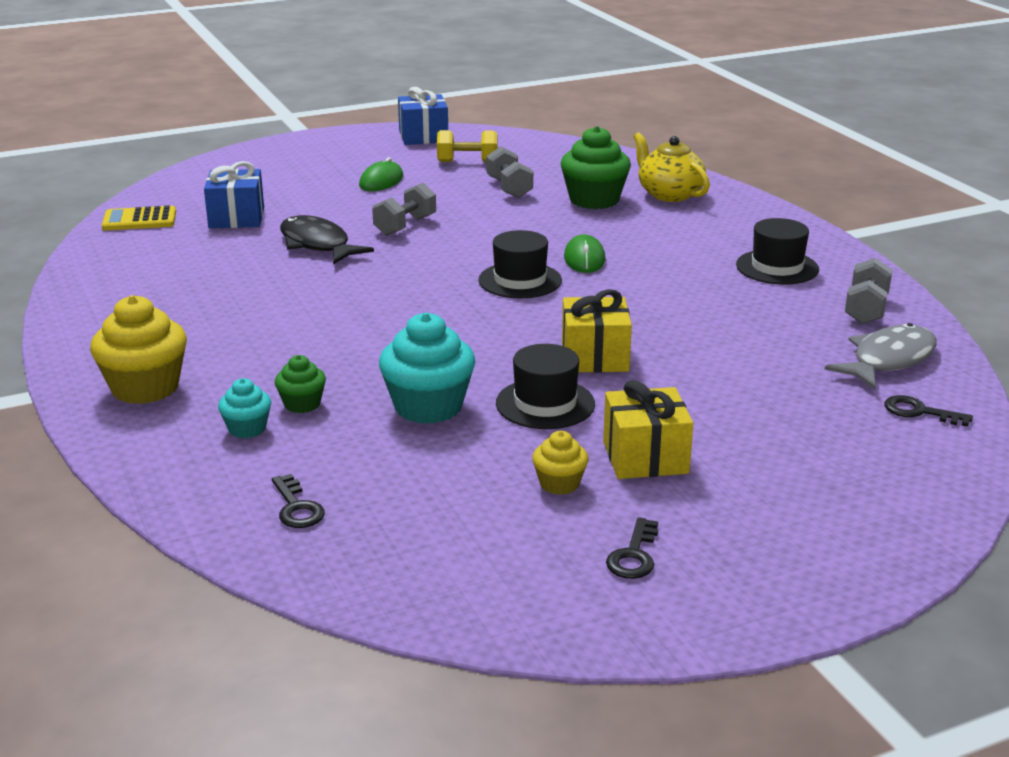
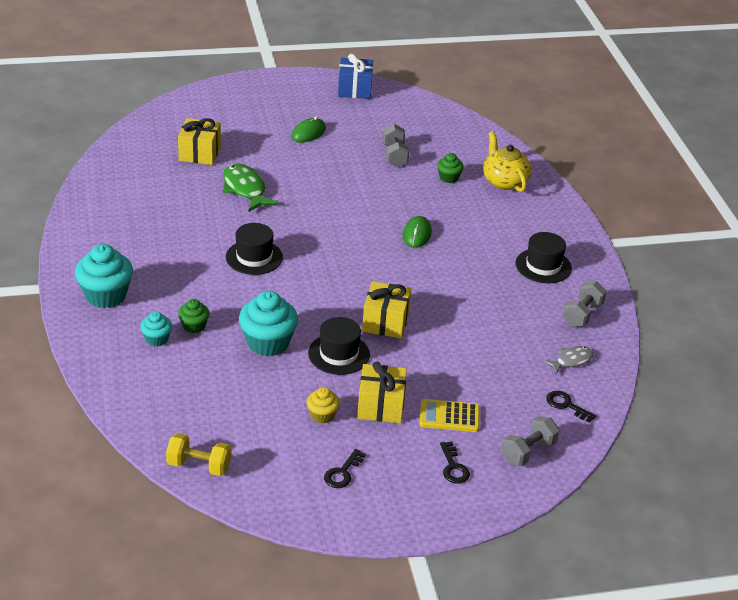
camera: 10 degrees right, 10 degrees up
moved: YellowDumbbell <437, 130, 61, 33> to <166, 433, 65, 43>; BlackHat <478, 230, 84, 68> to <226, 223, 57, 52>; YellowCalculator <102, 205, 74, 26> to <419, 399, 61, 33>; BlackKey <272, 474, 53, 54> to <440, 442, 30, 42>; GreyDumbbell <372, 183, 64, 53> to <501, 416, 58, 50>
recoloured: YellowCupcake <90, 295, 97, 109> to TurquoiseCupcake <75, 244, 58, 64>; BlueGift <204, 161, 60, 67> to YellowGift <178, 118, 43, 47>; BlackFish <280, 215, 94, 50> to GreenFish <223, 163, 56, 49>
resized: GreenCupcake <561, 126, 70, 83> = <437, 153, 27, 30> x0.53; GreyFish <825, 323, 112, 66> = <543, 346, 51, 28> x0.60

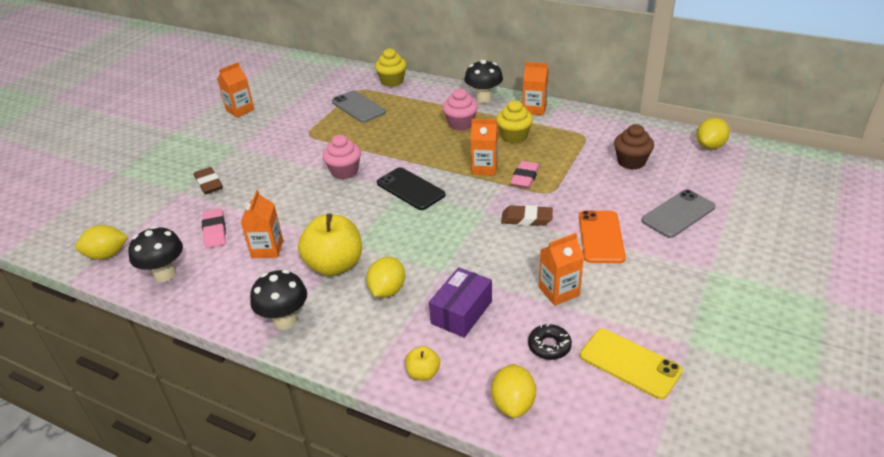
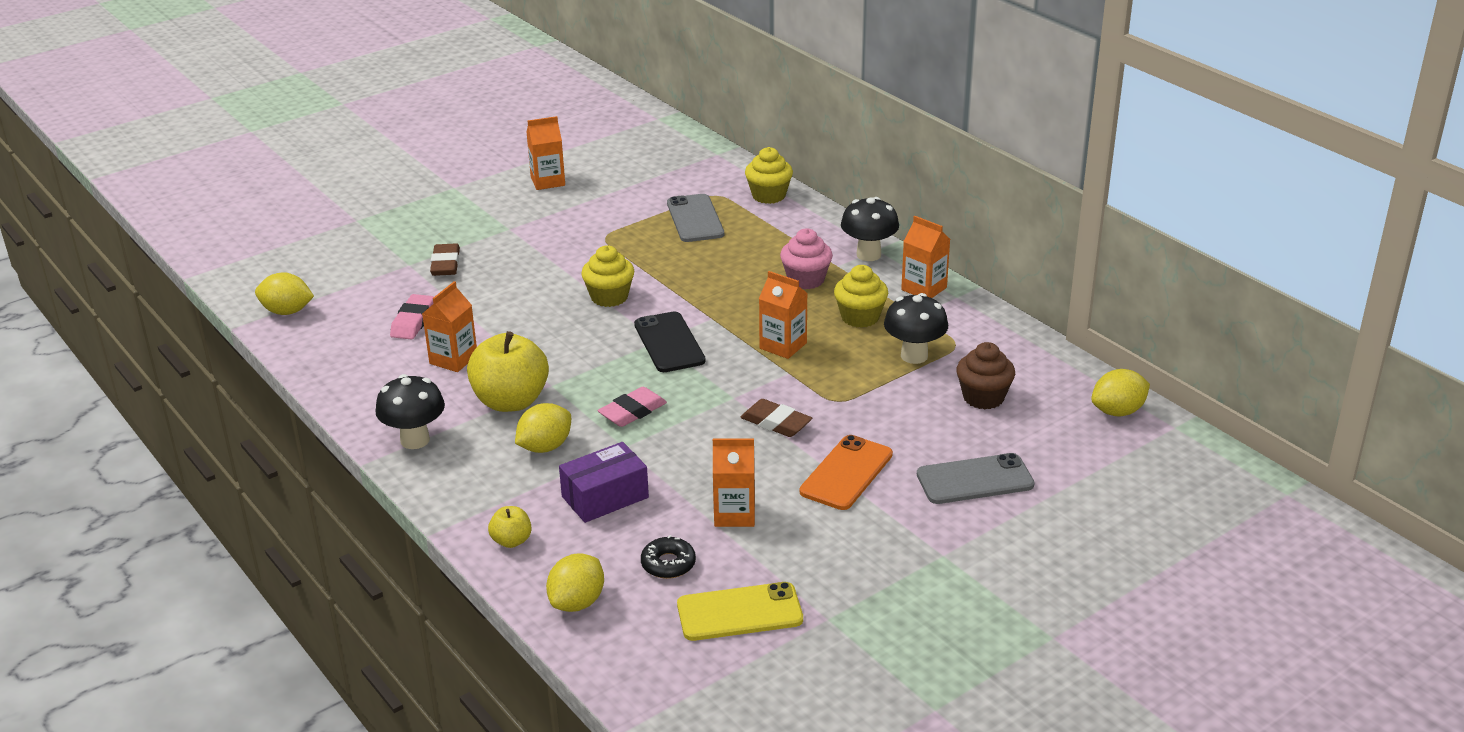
camera: 25 degrees right, 5 degrees down
moved: PinkEraser <510, 161, 30, 28> to <598, 387, 69, 40>; BlackMushroom <128, 226, 55, 56> to <884, 293, 64, 71>
recoloured: PinkCupcake <323, 135, 38, 44> to YellowCupcake <581, 245, 53, 62>
turned: YellowPhone <580, 329, 103, 70> = <677, 582, 126, 59> 75 degrees counterclockwise

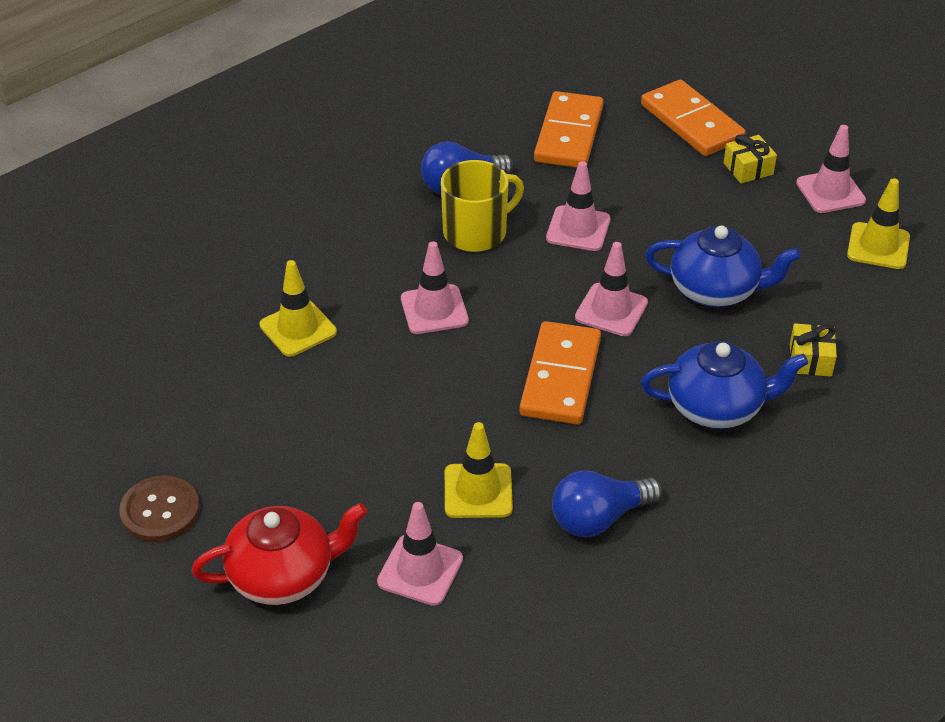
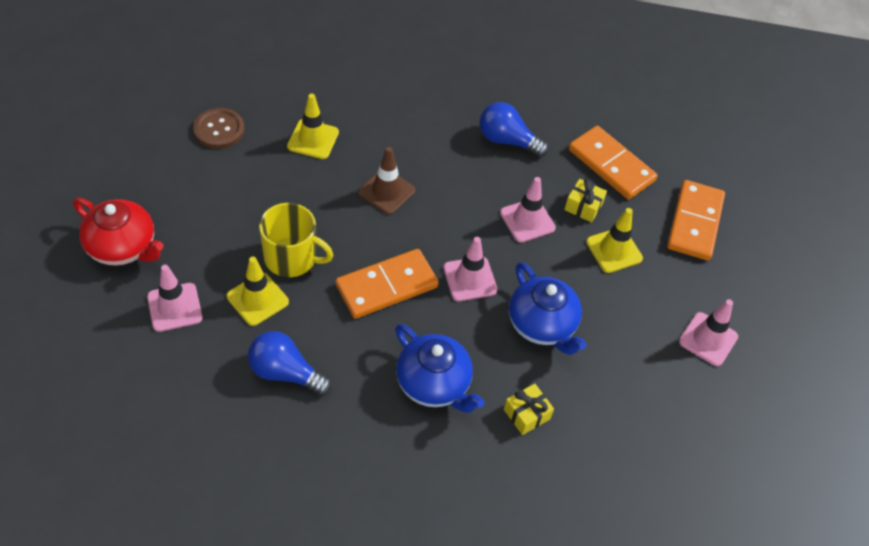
camera: 45 degrees right, 10 degrees up
moved: BrownButton <119, 476, 81, 66> to <193, 108, 52, 41>; YellowMug <441, 160, 83, 92> to <259, 203, 74, 74>; YellowGift <723, 134, 54, 49> to <564, 179, 43, 43>; YellowTrafficCone <847, 178, 63, 91> to <586, 208, 57, 65>
recoloured: PinkTrafficCone <401, 241, 68, 93> to BrownTrafficCone <358, 147, 57, 68>
turned: OrangeDomino <534, 91, 69, 77> = <569, 126, 88, 74> 75 degrees clockwise

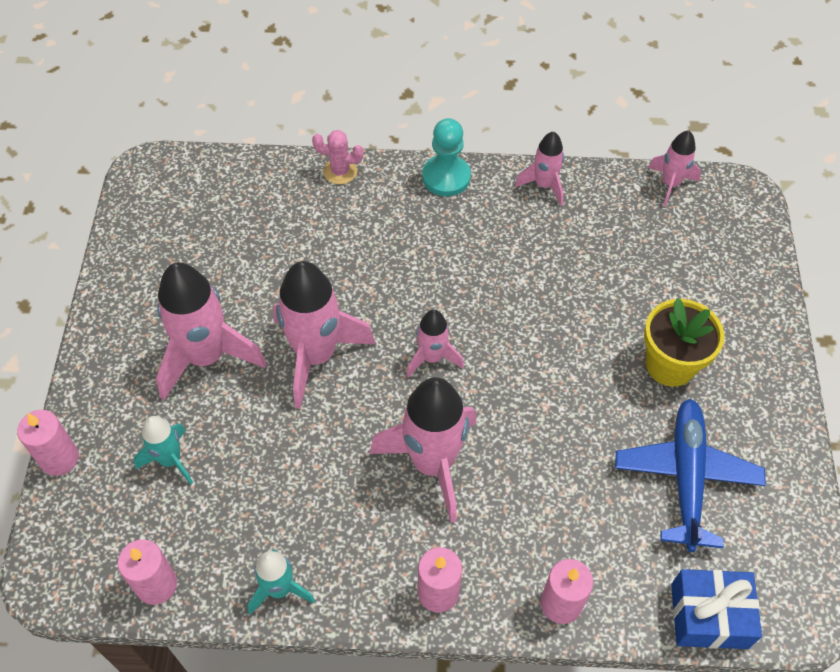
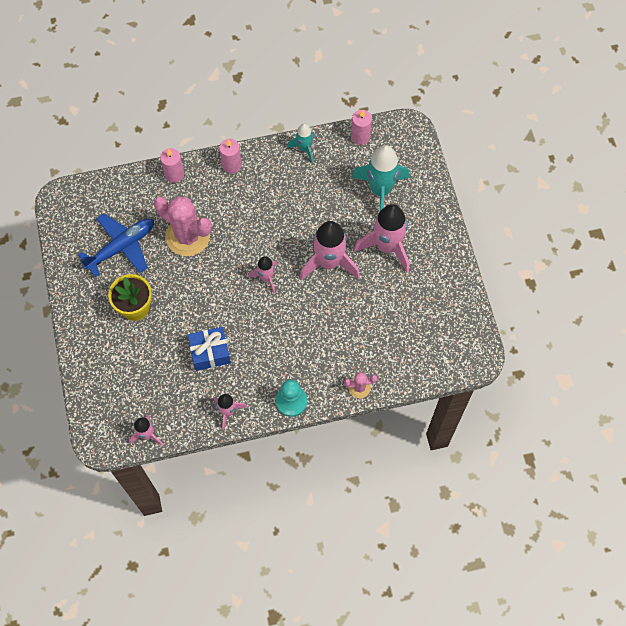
camera: 165 degrees right, 10 degrees up
removed: PinkCandle <17, 410, 62, 66>; PinkRocket <369, 377, 108, 146>
added: PinkCactus <154, 196, 57, 60>
moved: BlueGift <671, 569, 91, 80> to <188, 327, 43, 44>
turned: BluePlane <615, 399, 151, 153> = <78, 213, 76, 64> 120 degrees counterclockwise
resized: TurquoiseRocket <133, 416, 60, 68> = <352, 145, 57, 66> x1.85

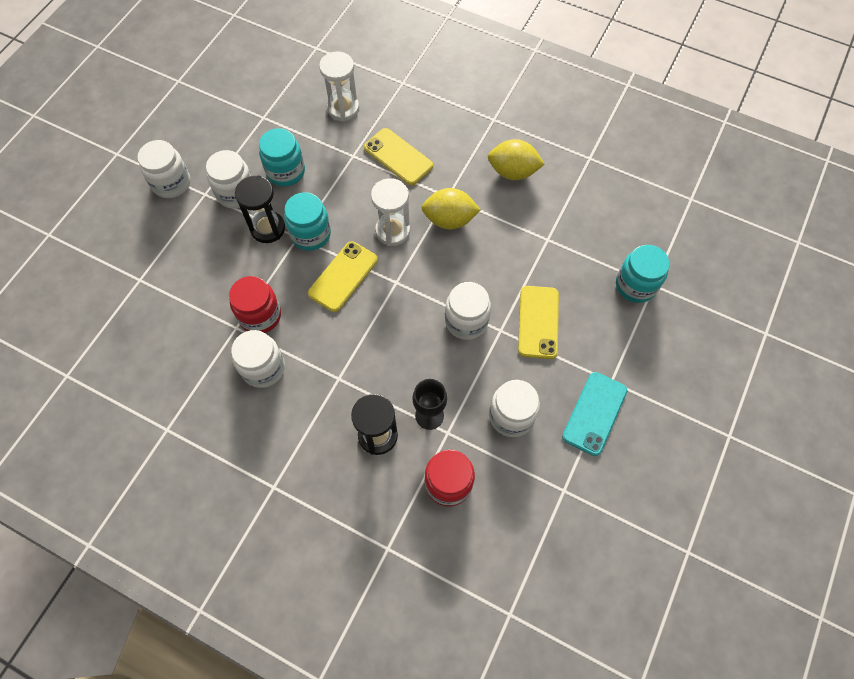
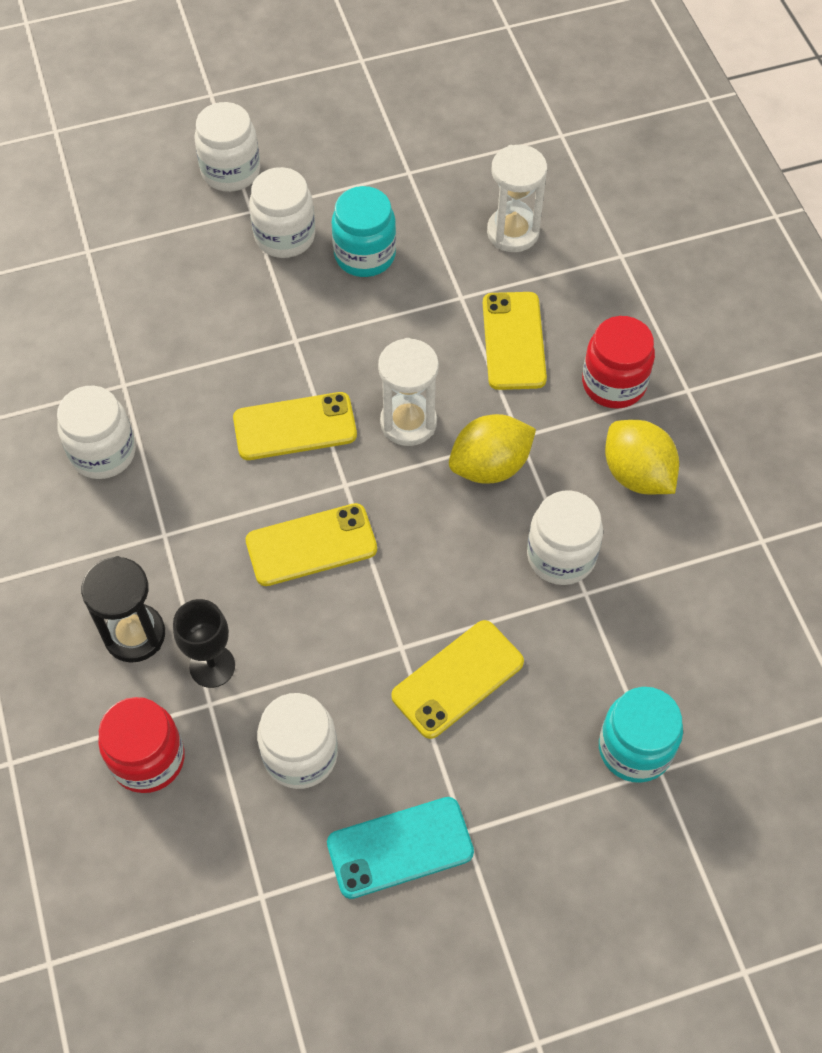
camera: 45 degrees right, 5 degrees down
removed: BlackHourglass <235, 176, 50, 67>; TurquoiseJar <284, 192, 47, 59>
added: YellowPhone <246, 503, 131, 83>
moved: WhiteJar <445, 282, 46, 58> to <527, 490, 76, 95>; RedJar <229, 276, 52, 57> to <582, 316, 73, 93>
turned: YellowLemon <421, 188, 60, 41> = <449, 414, 87, 70> 75 degrees counterclockwise

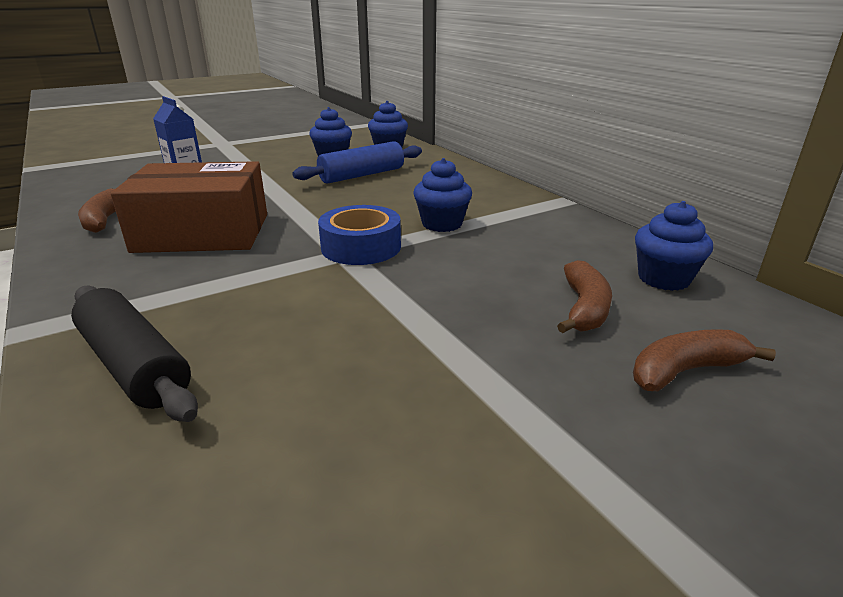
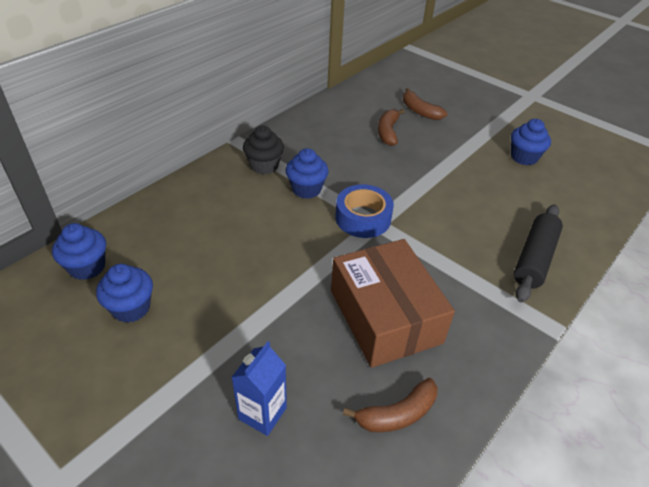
camera: 110 degrees left, 15 degrees up
removed: BlueRollingPin <292, 141, 130, 43>
added: BlackCupcake <243, 126, 41, 48>
moved: BlueCupcake <635, 201, 78, 90> to <511, 119, 40, 47>
turned: BrownBanana <557, 260, 55, 73> = <378, 109, 26, 37> 75 degrees counterclockwise

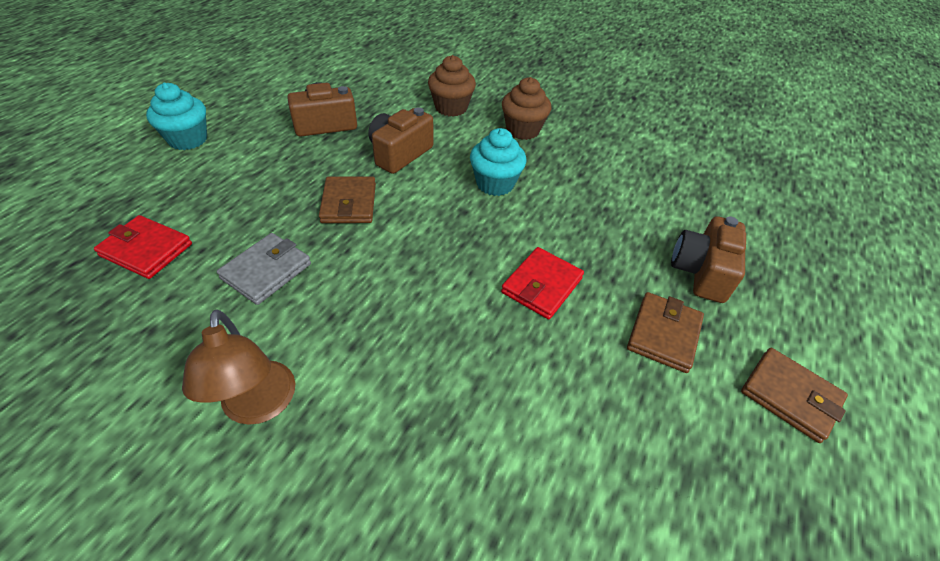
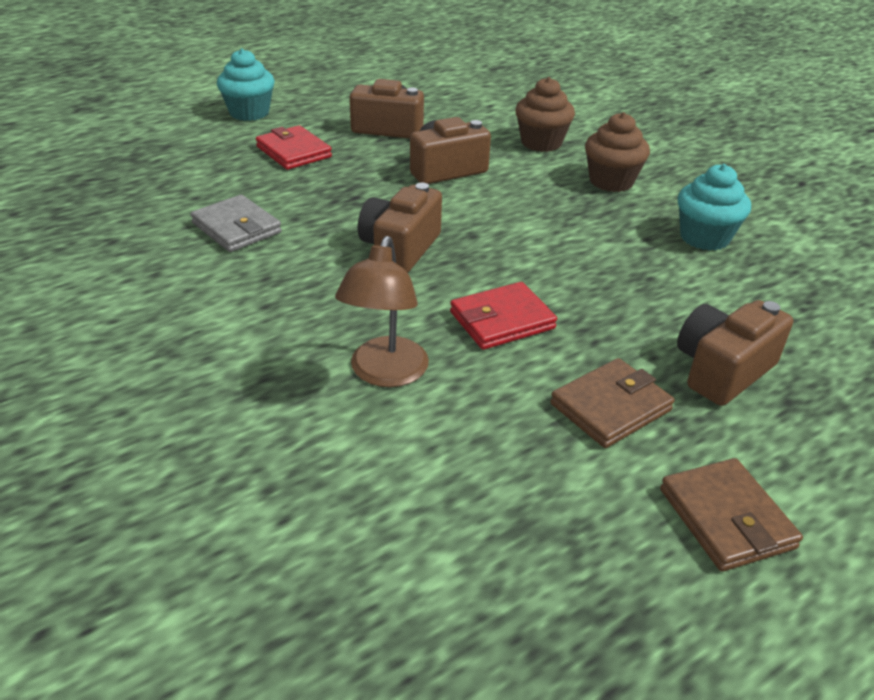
camera: 30 degrees right, 10 degrees down
removed: BrownWallet <319, 176, 57, 47>
added: BrownCamera <358, 183, 84, 90>
moved: RedWallet <94, 215, 98, 64> to <256, 125, 76, 45>; BrownLamp <182, 310, 113, 115> to <335, 236, 94, 151>; TurquoiseCupcake <470, 128, 56, 68> to <678, 164, 73, 87>
turned: GreyWallet <217, 233, 94, 72> = <190, 195, 92, 57> 75 degrees clockwise

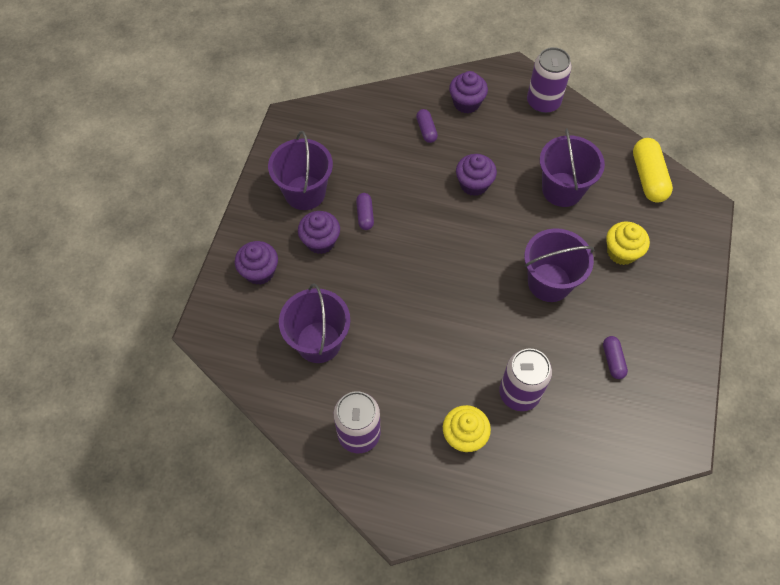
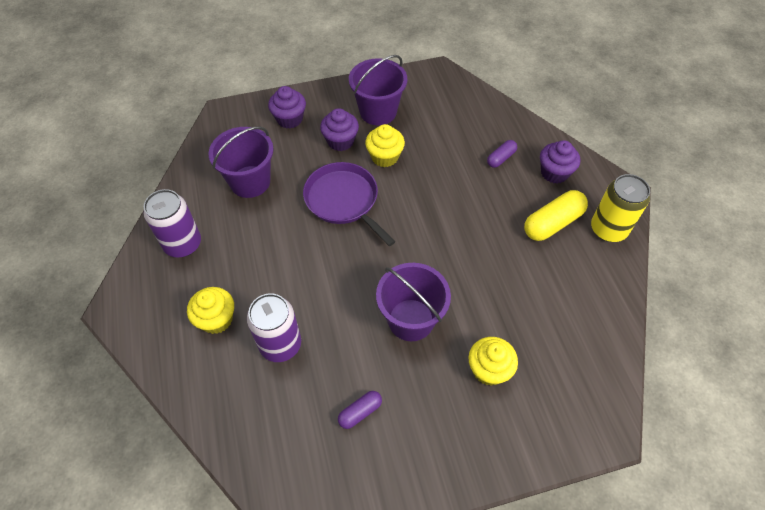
camera: 60 degrees right, 5 degrees down
removed: PurpleCupcake <456, 154, 41, 42>; PurpleBucket <540, 128, 65, 79>
added: PurplePan <303, 162, 93, 84>
moved: YellowCapsule <633, 138, 40, 65> to <524, 190, 64, 51>
replaced: PurpleCapsule <356, 193, 18, 37> to YellowCupcake <365, 124, 40, 43>
recoloured: PurpleCan <527, 47, 45, 66> to YellowCan <591, 174, 59, 68>

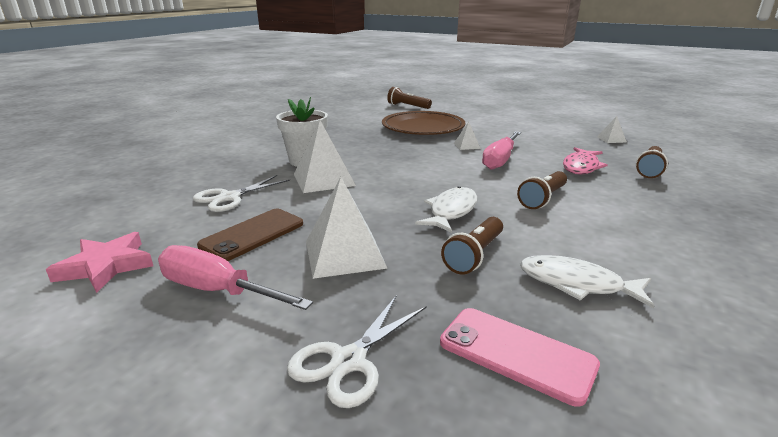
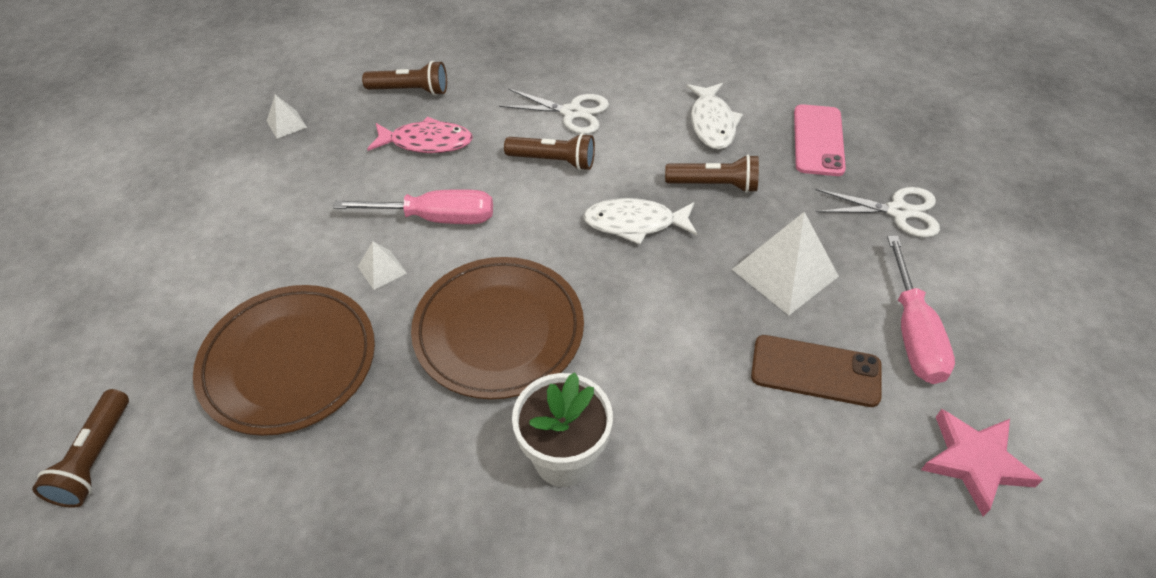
camera: 115 degrees left, 25 degrees up
removed: WhitePyramid <294, 120, 62, 73>
added: BrownPlate <411, 257, 173, 142>
moved: WhiteScissors <193, 175, 97, 37> to <499, 89, 110, 45>

